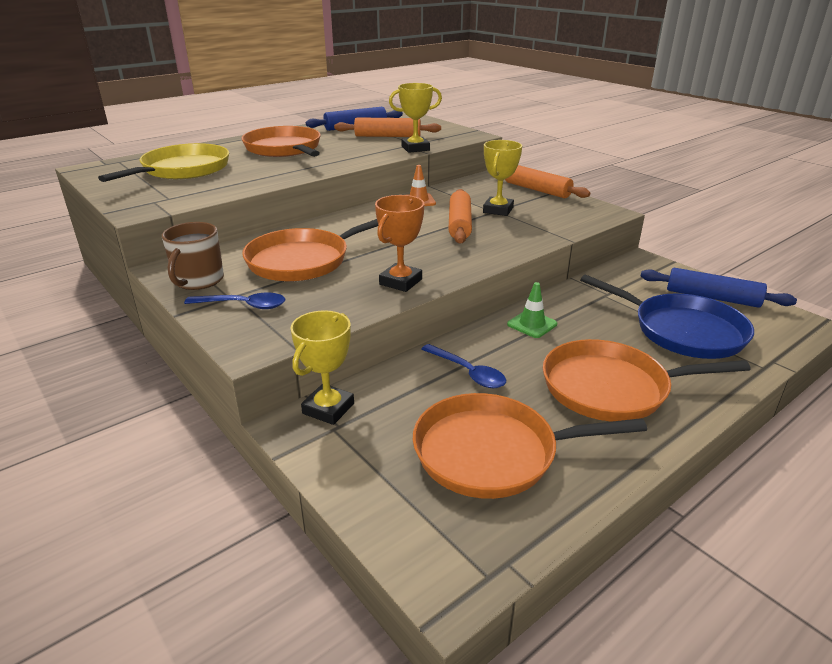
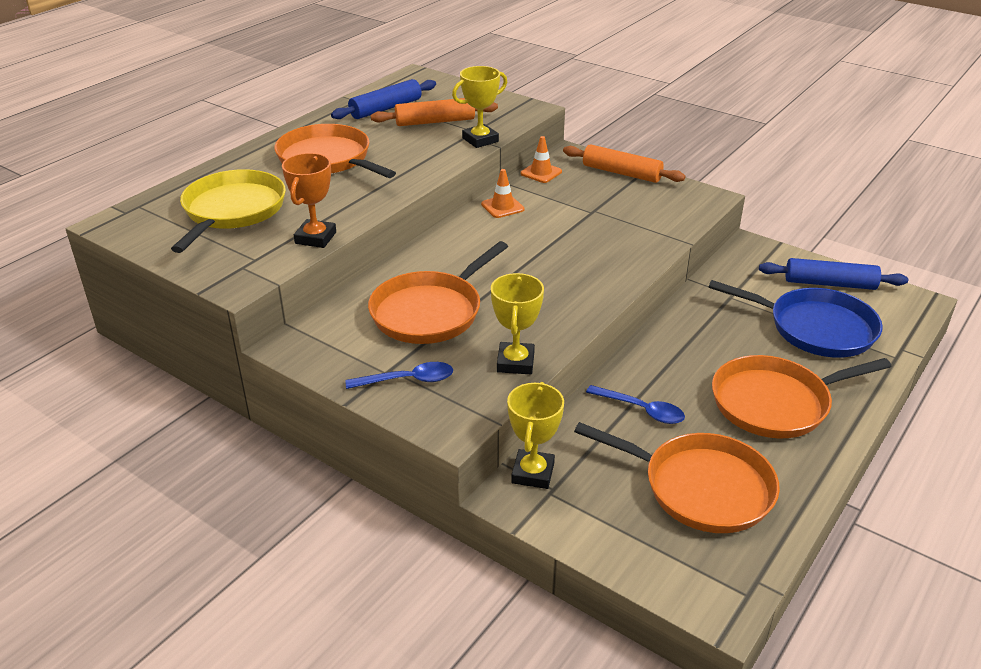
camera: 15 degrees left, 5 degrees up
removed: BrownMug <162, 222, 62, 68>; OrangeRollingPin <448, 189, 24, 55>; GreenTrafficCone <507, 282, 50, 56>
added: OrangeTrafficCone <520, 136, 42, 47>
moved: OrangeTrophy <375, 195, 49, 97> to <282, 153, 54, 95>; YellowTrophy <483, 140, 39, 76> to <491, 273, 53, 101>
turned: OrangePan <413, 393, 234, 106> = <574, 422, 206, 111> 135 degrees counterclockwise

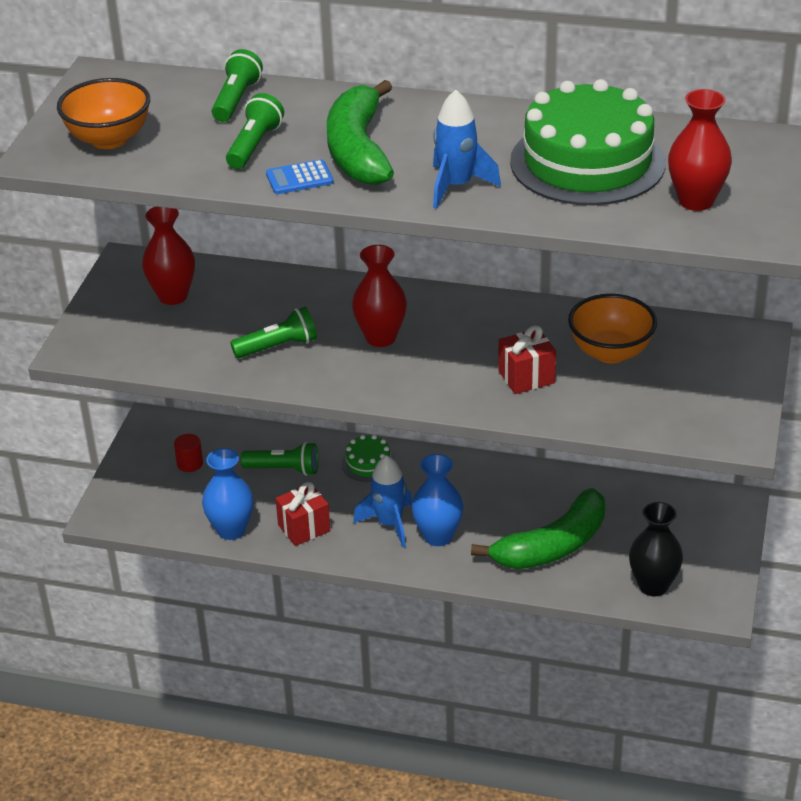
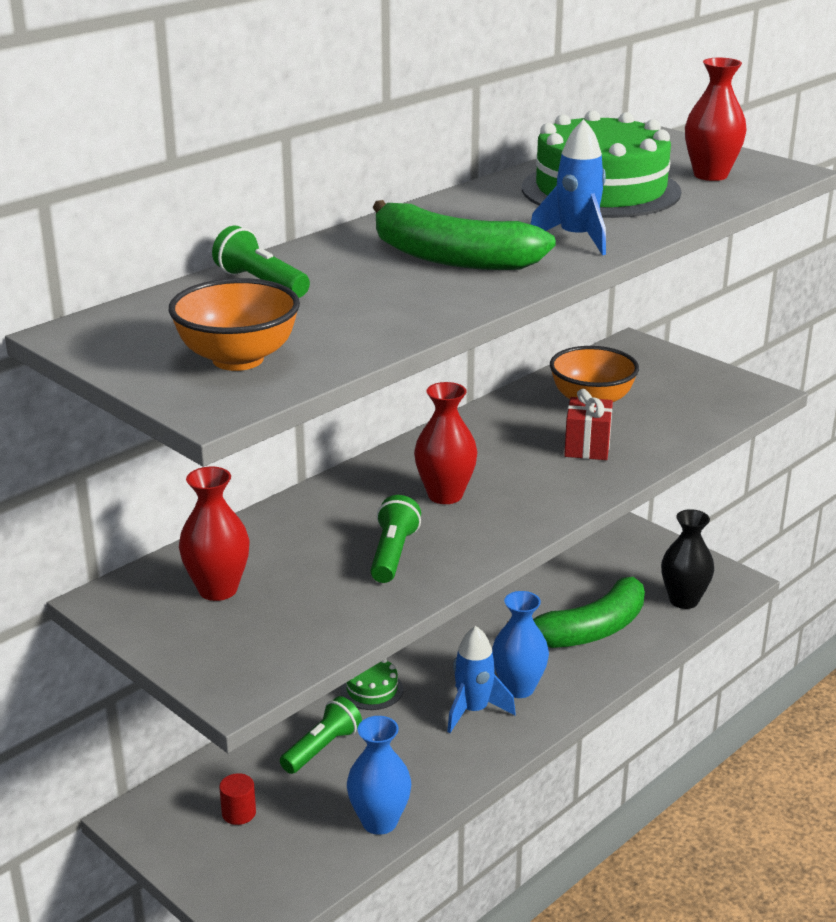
camera: 60 degrees left, 10 degrees down
removed: GreenFlashlight <226, 93, 58, 76>; BlueCalculator <266, 159, 68, 35>; RedGift <275, 482, 55, 64>
turned: GreenBanana <471, 488, 134, 81> = <507, 577, 138, 71> 60 degrees clockwise

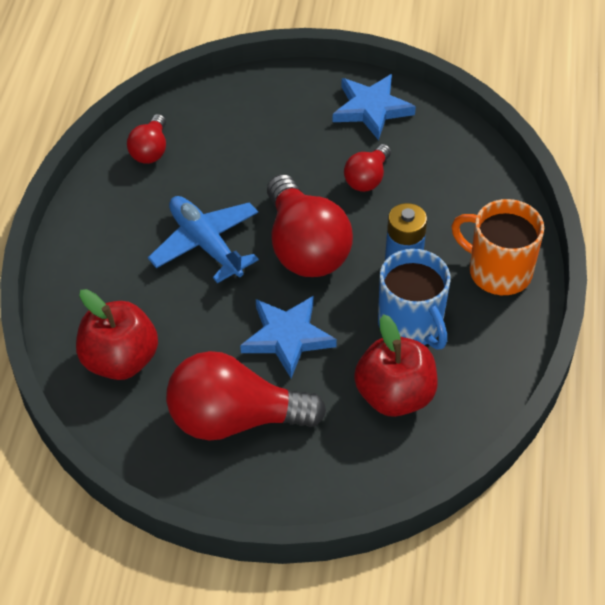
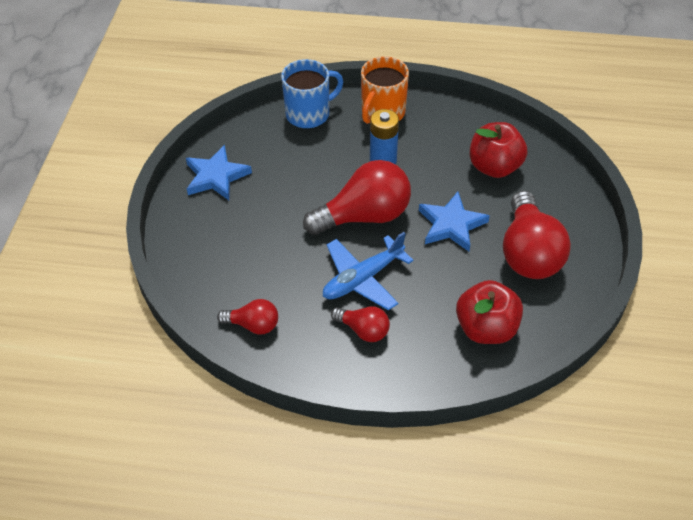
camera: 90 degrees left, 0 degrees up
moved: BlueMug <378, 249, 72, 101> to <281, 59, 63, 69>; RedLightBulb <344, 144, 47, 48> to <331, 306, 59, 36>

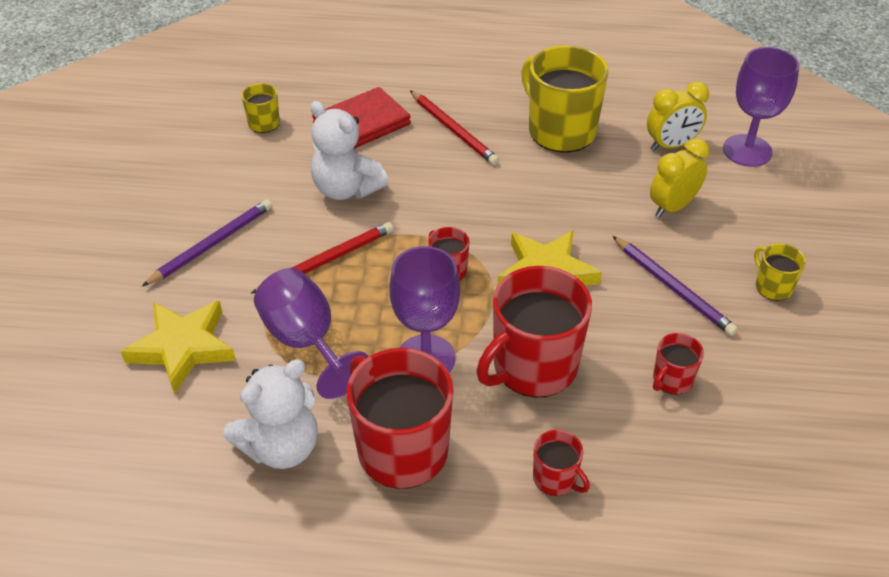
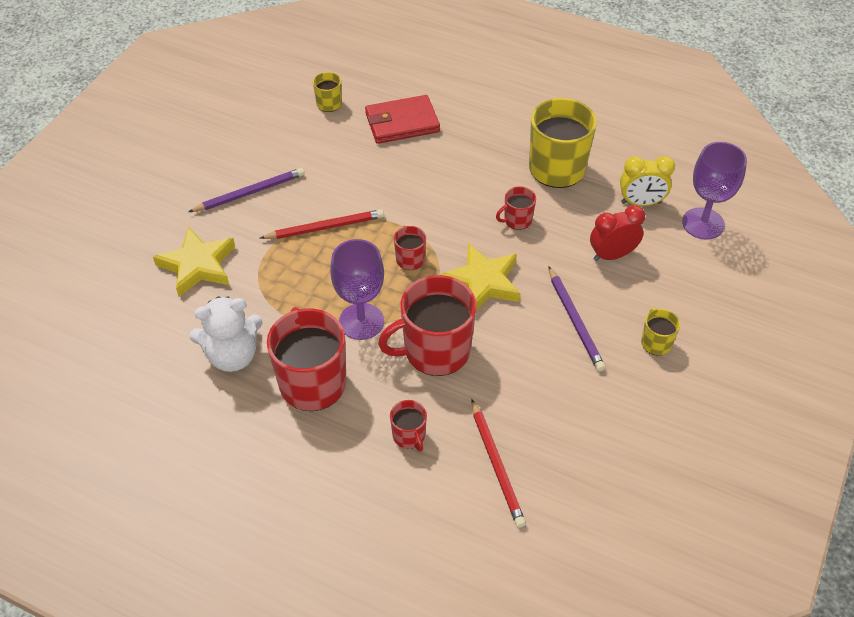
camera: 20 degrees right, 5 degrees up
removed: PurpleGoblet <254, 268, 115, 131>; WhiteTeddyBear <310, 101, 79, 99>
moved: RedPencil <410, 90, 89, 75> to <472, 399, 54, 129>; RedMug <653, 333, 51, 62> to <496, 186, 40, 44>
recoloured: YellowClock <650, 138, 59, 80> to RedClock <590, 205, 55, 56>

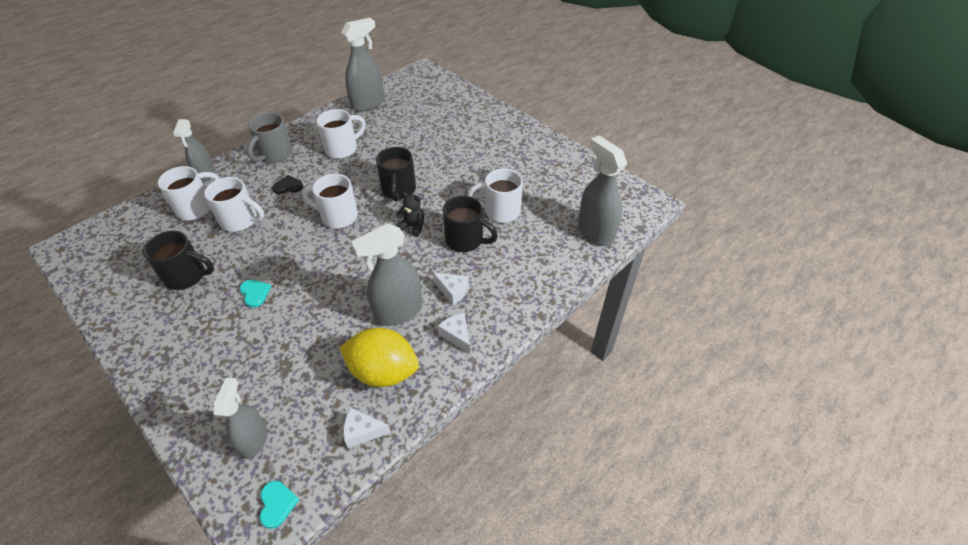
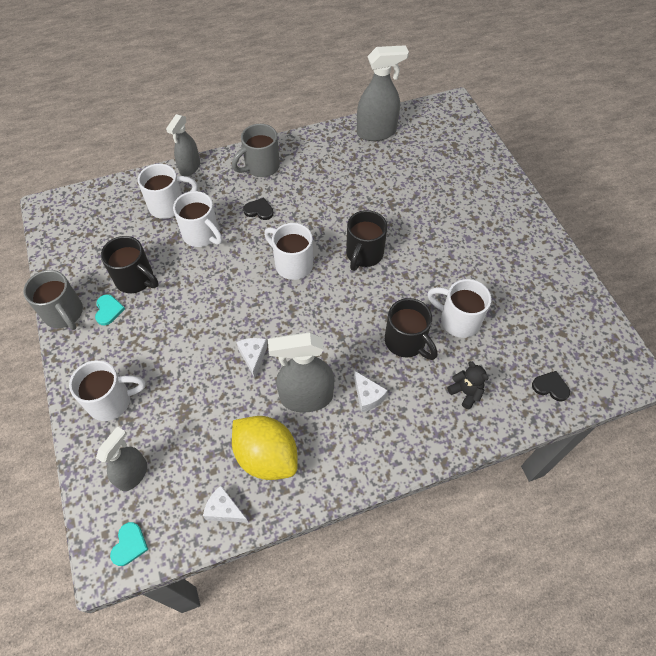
camera: 25 degrees right, 10 degrees up
added: GreyMug <23, 270, 60, 60>
moved: WhiteMug <316, 109, 50, 50> to <69, 360, 77, 61>; TurquoiseHeart <240, 280, 31, 28> to <95, 294, 30, 31>; WhiteCheese <438, 313, 32, 41> to <237, 338, 31, 40>; BlackTeddyBear <396, 192, 28, 45> to <447, 361, 42, 48>
replaced: GreySprayBottle <578, 135, 49, 111> to BlackHeart <532, 371, 38, 31>

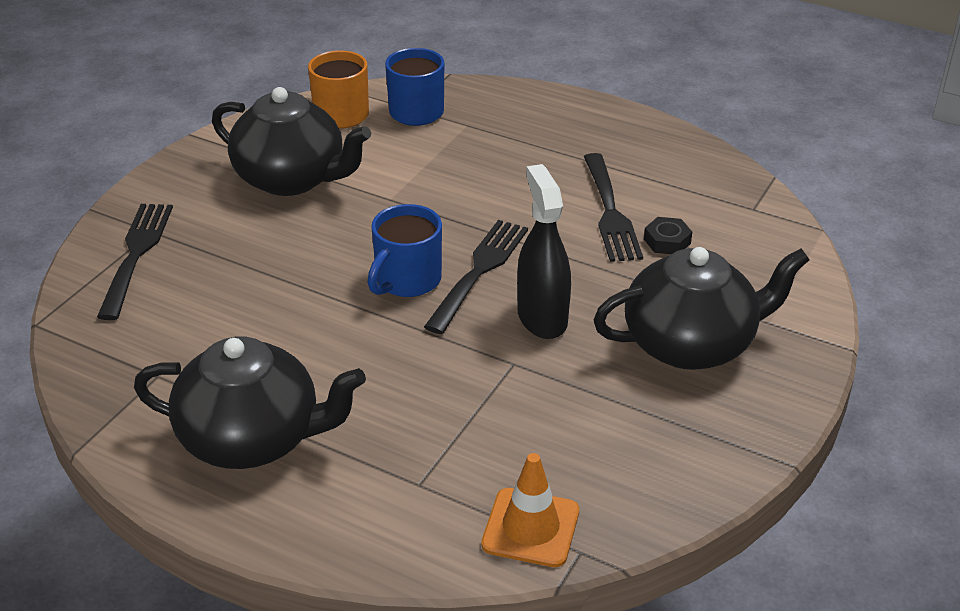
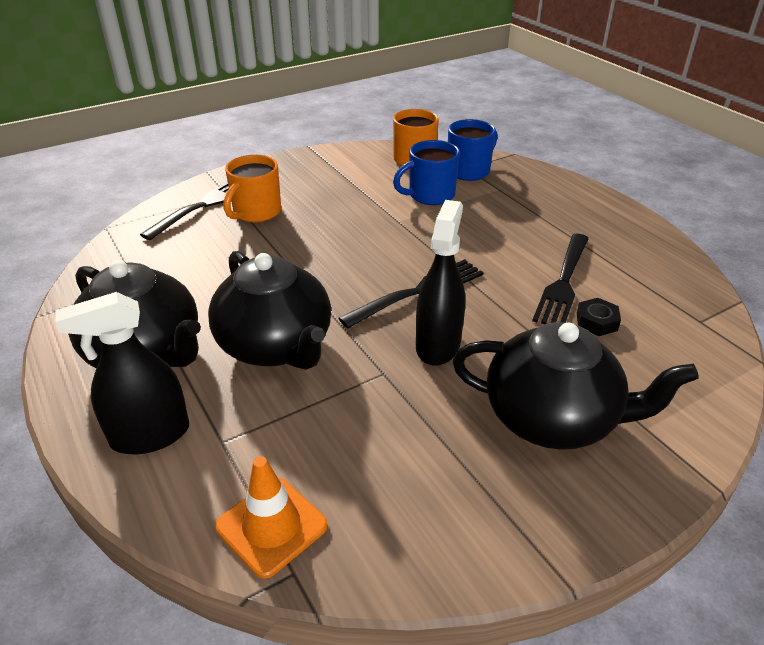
camera: 30 degrees right, 0 degrees up
added: BlackSprayBottle <55, 292, 134, 162>; OrangeMug <223, 155, 58, 67>
moved: BlackTeapot <212, 87, 159, 109> to <208, 251, 123, 119>; BlueMug <367, 204, 75, 93> to <393, 140, 67, 65>

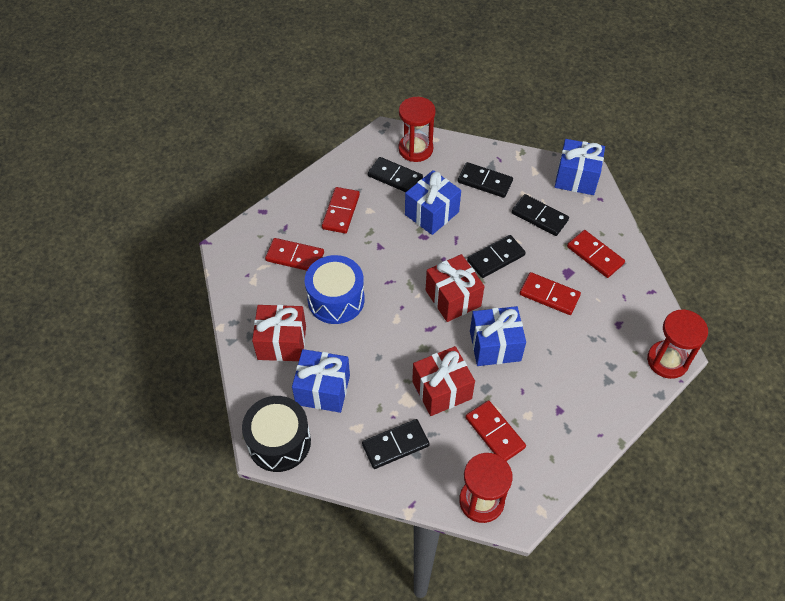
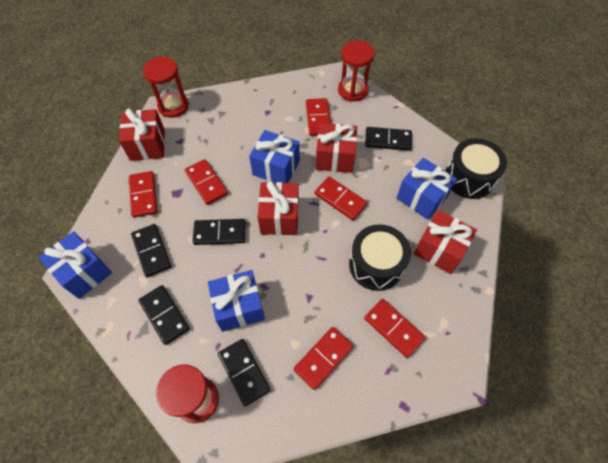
camera: 150 degrees left, 5 degrees up
added: RedGift <119, 108, 46, 53>; RedDomino <315, 177, 53, 43>
recoloured: BlueDrum <305, 255, 59, 69> to BlackDrum <349, 224, 62, 67>

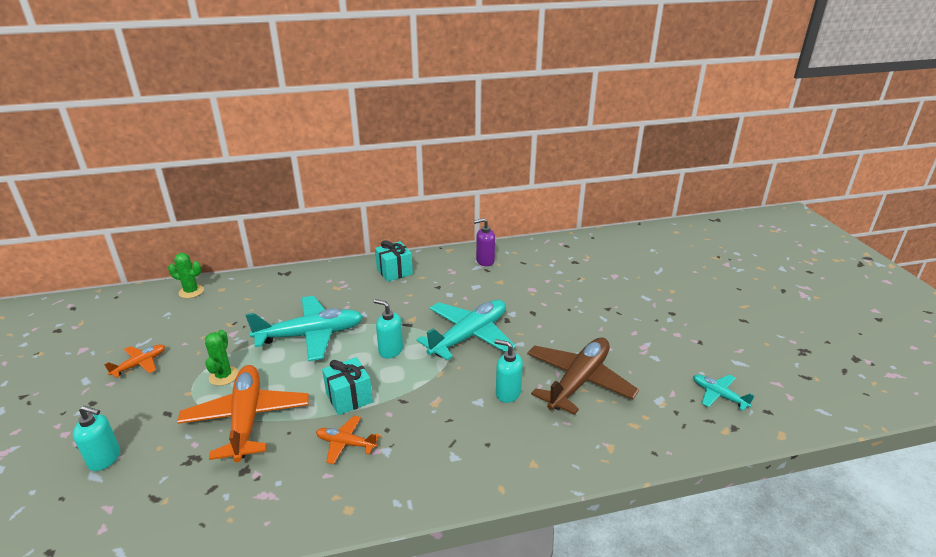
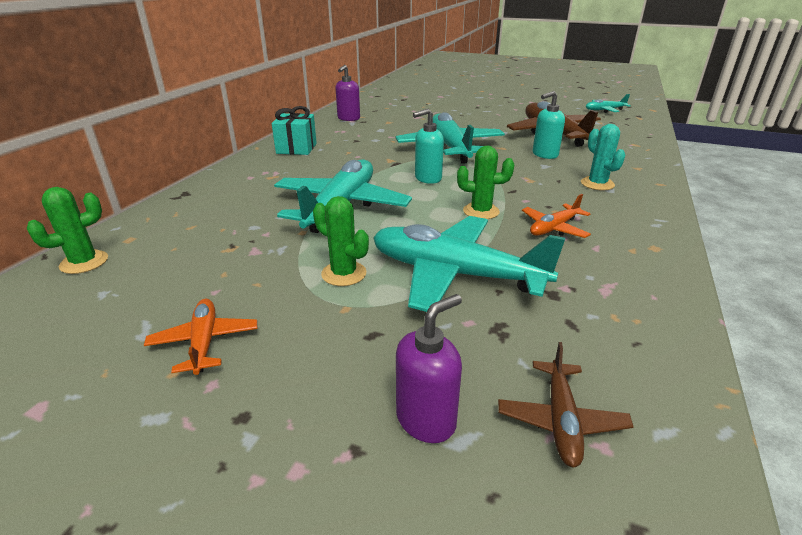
camera: 55 degrees left, 0 degrees up
added: BrownPlane <498, 342, 136, 125>; TurquoiseCactus <581, 124, 44, 66>
replaced: TurquoiseGift <322, 357, 51, 58> to GreenCactus <457, 145, 57, 74>
recoloured: OrangePlane <177, 365, 132, 97> to TurquoisePlane <373, 216, 192, 96>; TurquoiseSoapDispenser <73, 406, 47, 65> to PurpleSoapDispenser <396, 294, 66, 149>

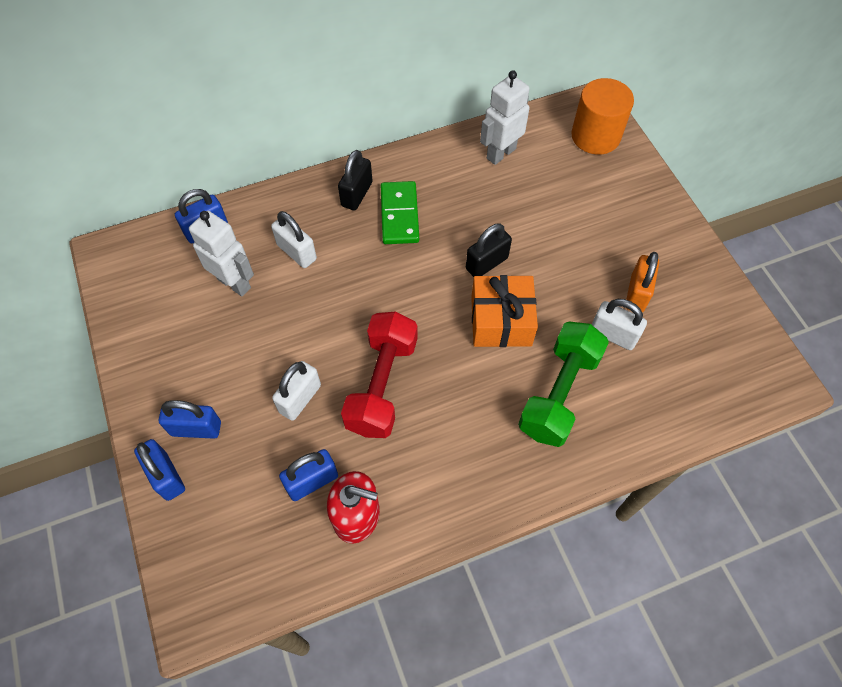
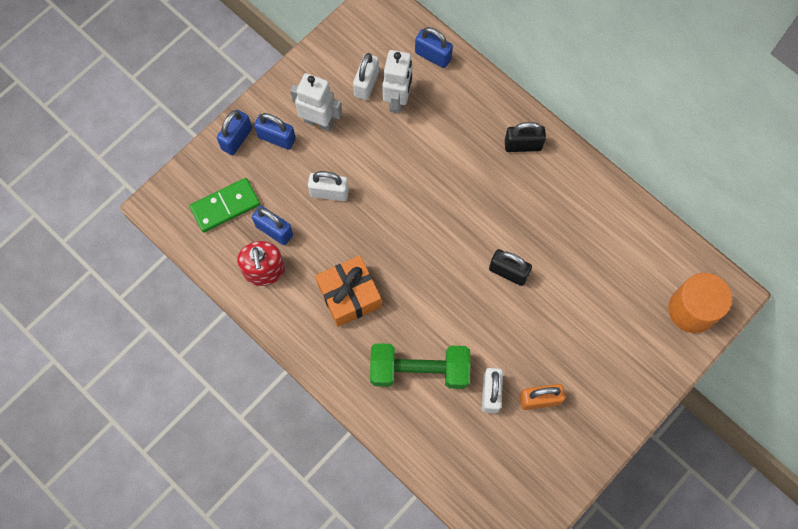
camera: 65 degrees right, 10 degrees up
removed: RedDumbbell <341, 311, 77, 127>
moved: GreenDomino <381, 181, 38, 63> to <190, 178, 70, 54>; WhiteRobot <480, 70, 50, 95> to <290, 73, 52, 58>; OrangeGift <471, 275, 67, 72> to <315, 256, 67, 71>; WhitePadlock <271, 211, 46, 57> to <353, 53, 26, 47>
turned: BluePadlock <159, 400, 62, 39> = <254, 113, 42, 37> 45 degrees counterclockwise

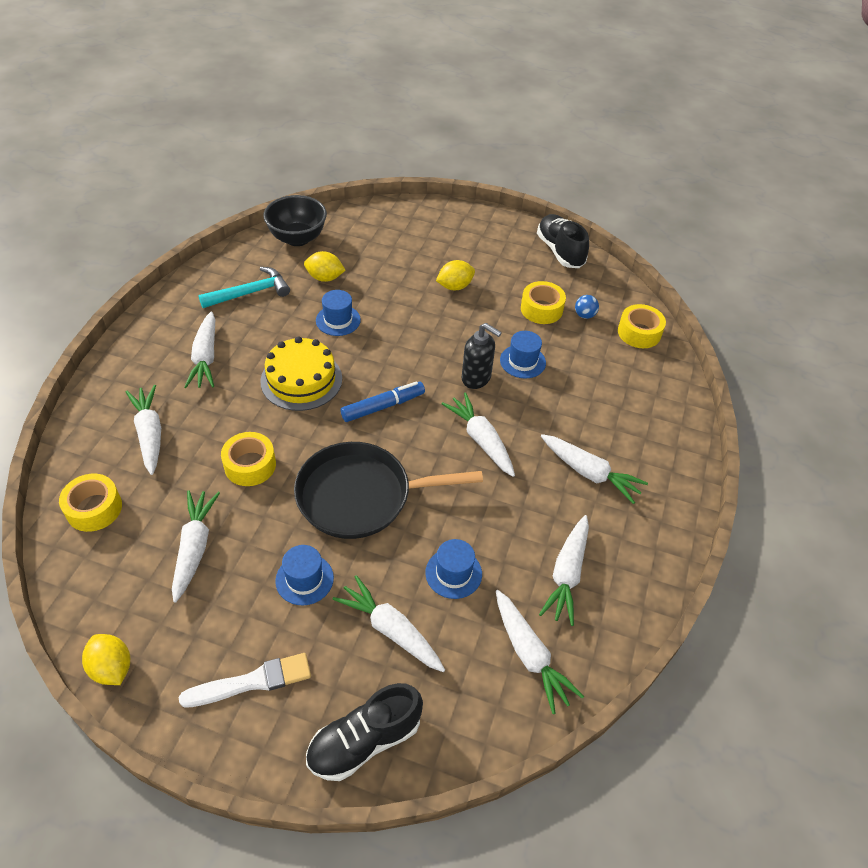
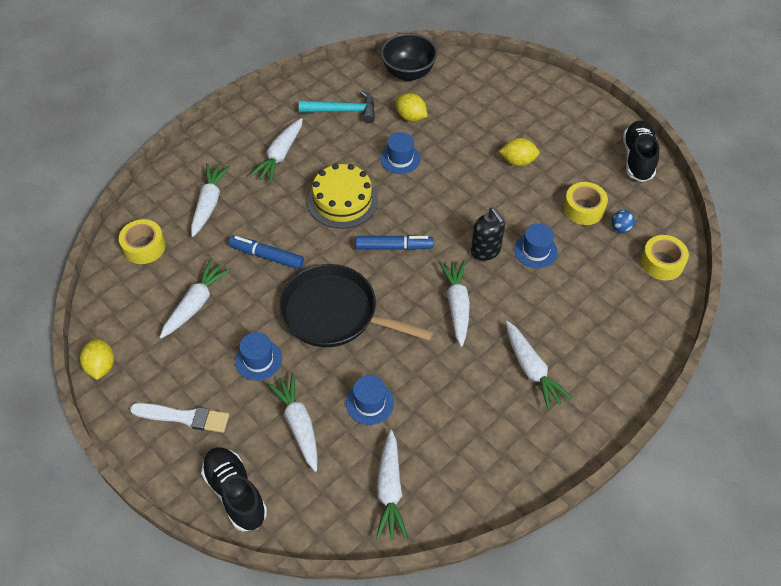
camera: 30 degrees right, 5 degrees up
removed: WhiteCarrot <539, 515, 50, 111>
replaced: YellowTape <221, 432, 55, 54> to BlueMarker <229, 236, 75, 33>
turned: BlackShoe <306, 683, 117, 98> = <201, 447, 66, 84> 60 degrees clockwise

